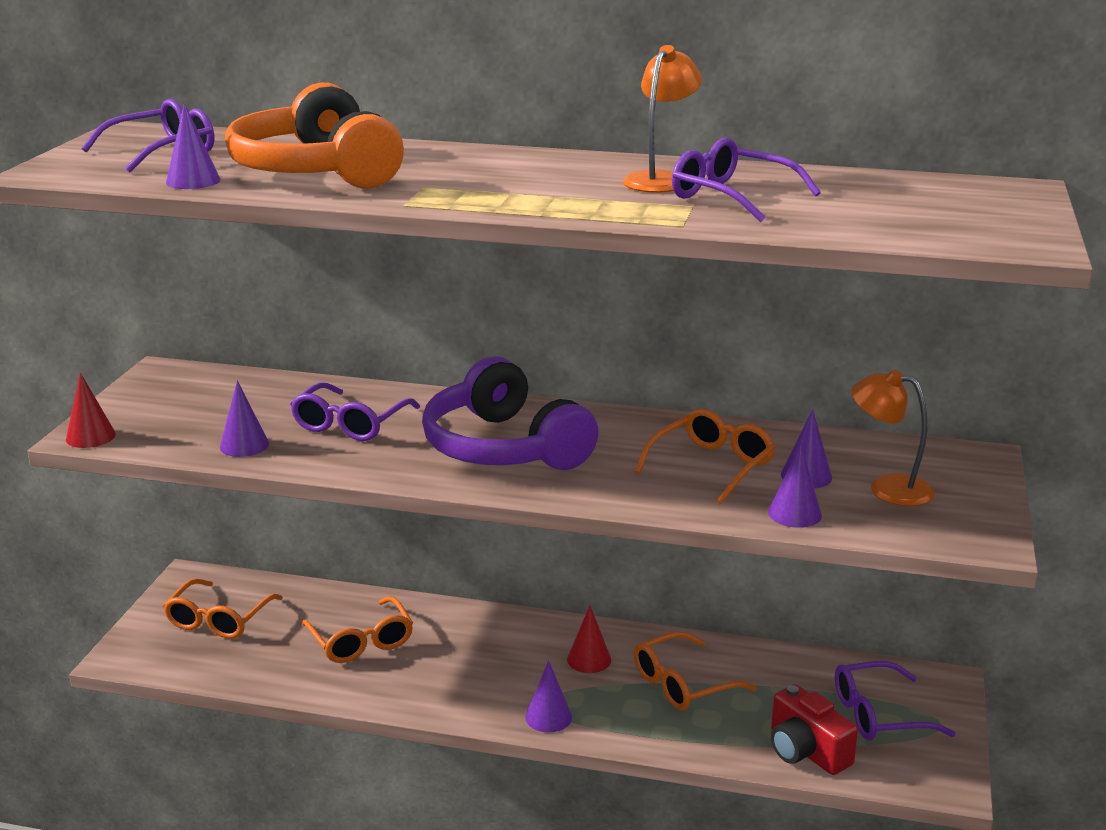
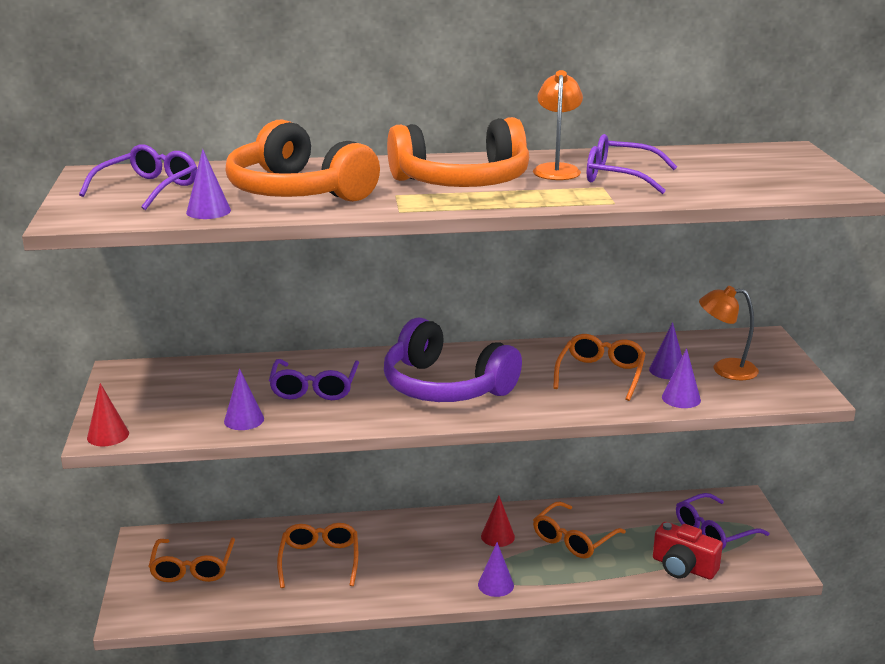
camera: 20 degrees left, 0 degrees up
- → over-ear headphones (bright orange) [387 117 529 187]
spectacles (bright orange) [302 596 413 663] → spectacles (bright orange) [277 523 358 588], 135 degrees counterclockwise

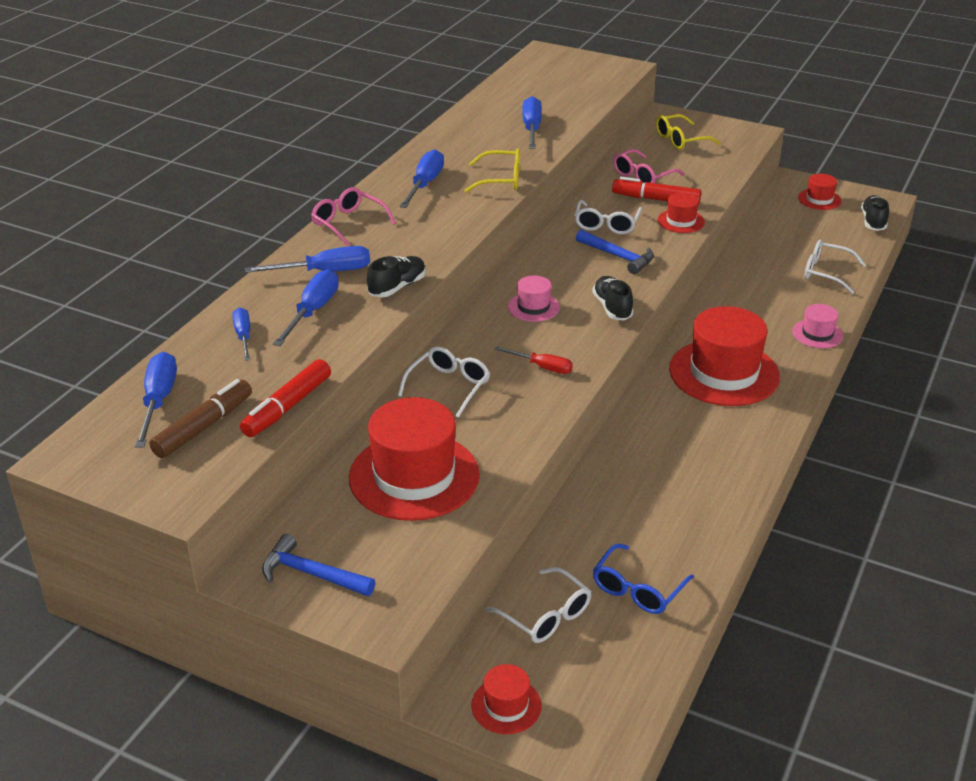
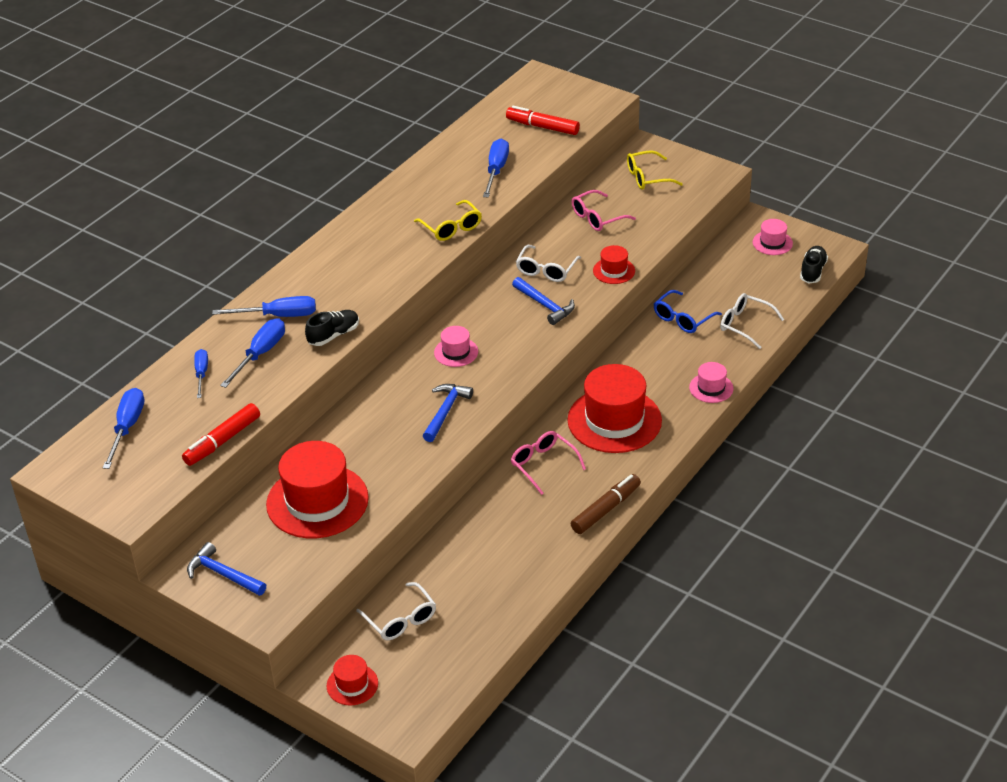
camera: 10 degrees right, 5 degrees up
spectacles (pure white) [398 346 490 418] → -
hand screwdriver (cobalt) [400 149 444 208] → -
sneaker (ebony) [592 276 634 321] → -
marker pen (russet) [149 379 252 458] → marker pen (russet) [571 474 641 534], shifted
spectacles (rosy) [311 187 396 247] → spectacles (rosy) [511 431 586 495], shifted
spectacles (cobalt) [593 544 694 614] → spectacles (cobalt) [654 290 722 333], shifted
marker pen (red) [612 177 701 205] → marker pen (red) [506 106 580 135], shifted
hand screwdriver (red) [495 346 573 374] → claw hammer (cobalt) [423 384 473 442]
top hat (red) [798 174 841 210] → top hat (rosy) [753 219 793 255]
spectacles (bright yellow) [464 149 520 193] → spectacles (bright yellow) [414 200 482 241], 45 degrees clockwise

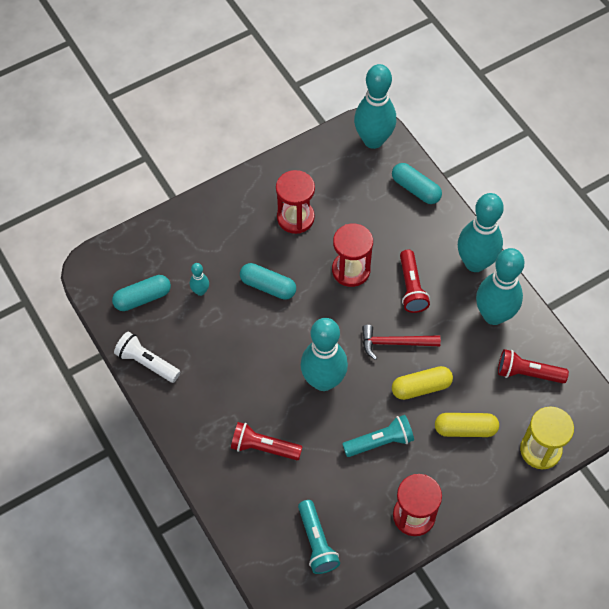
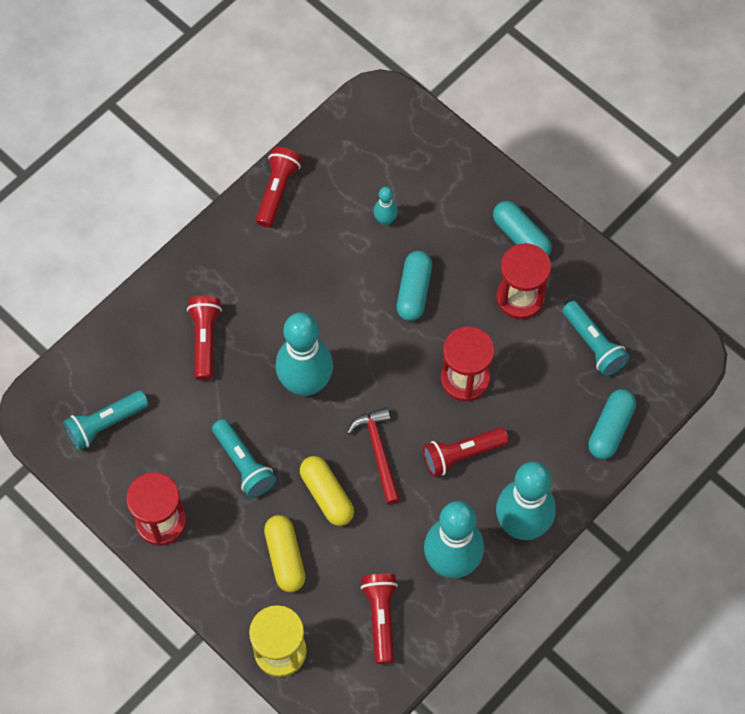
camera: 75 degrees right, 5 degrees up
bowling pin (teal) [354 64 396 149] → -
- → pocket torch (teal) [562 301 630 376]
pill shape (teal) [112 275 171 311] → pill shape (teal) [493 201 552 256], shifted
pocket torch (pure white) [114 331 180 383] → pocket torch (red) [256 147 302 228]

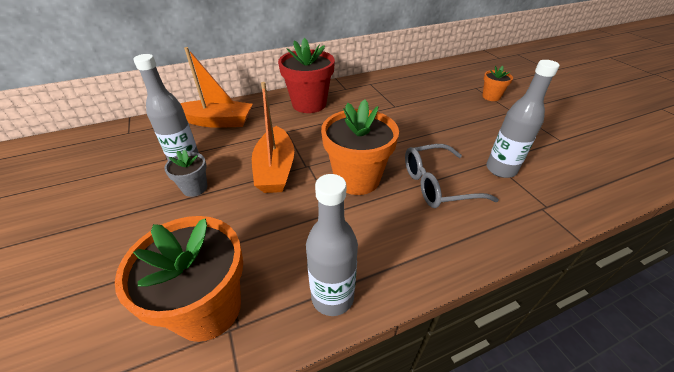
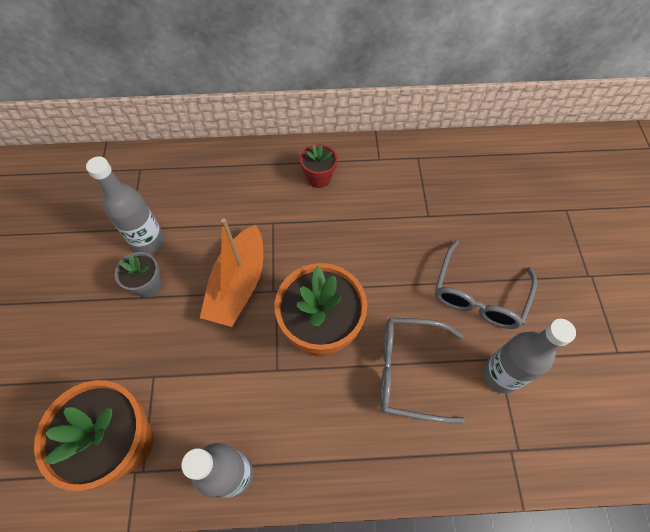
camera: 20 degrees right, 20 degrees up
toy boat (bright orange) [180 47 252 128] → -
flower pot (bright orange) [482 66 513 101] → -
- → spectacles (gray) [435 240 537 329]
flower pot (red) [278 38 335 113] → flower pot (red) [300 144 337 188], x0.52

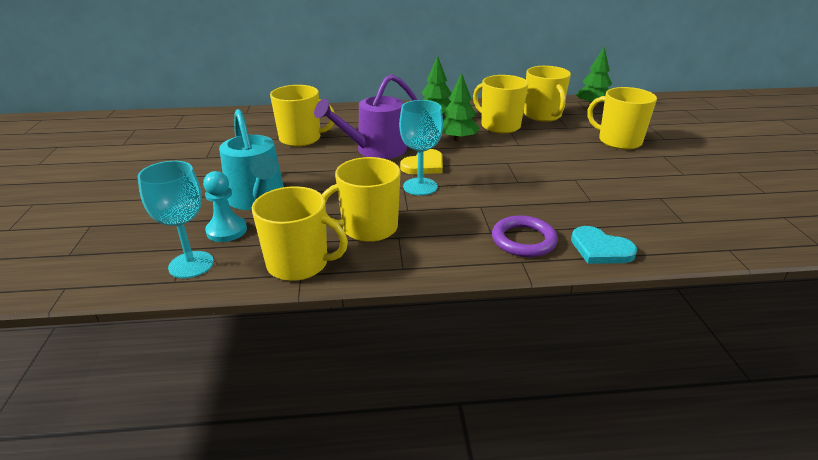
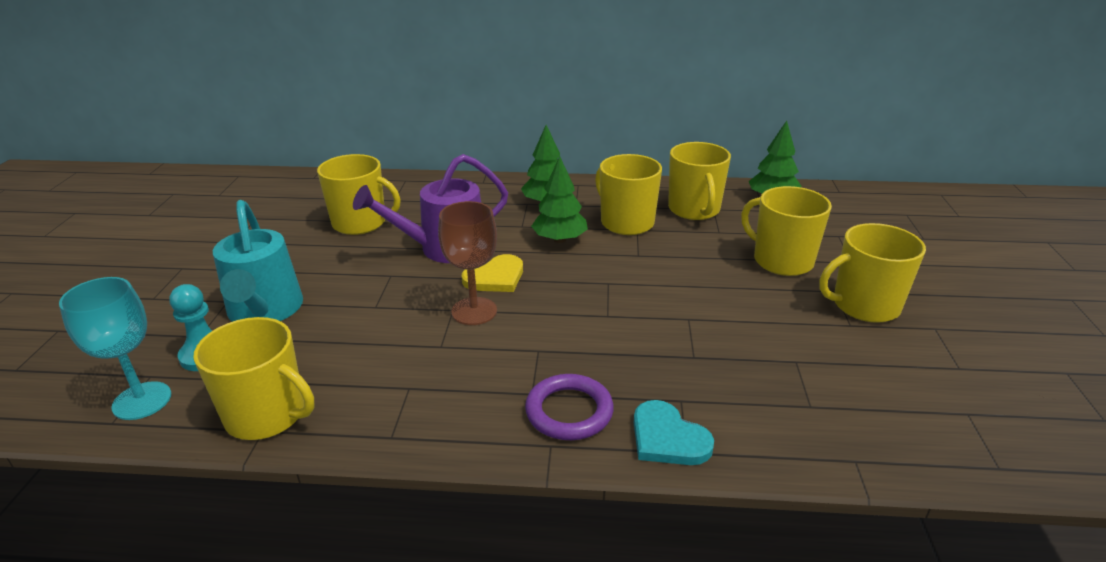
camera: 10 degrees right, 0 degrees up
tea mug (bright yellow) [322 157 401 242] → tea mug (bright yellow) [819 223 926 323], shifted
chalice (teal) [399 100 443 195] → chalice (russet) [438 201 497 325]

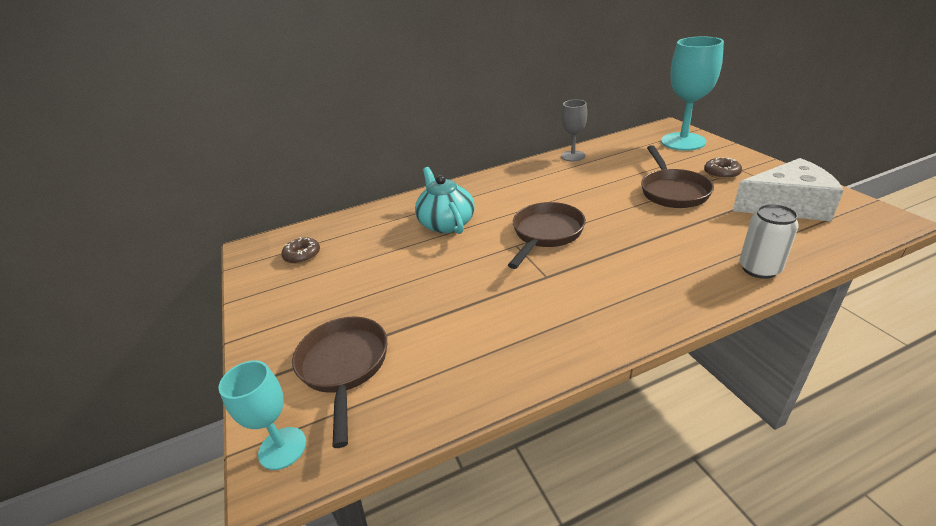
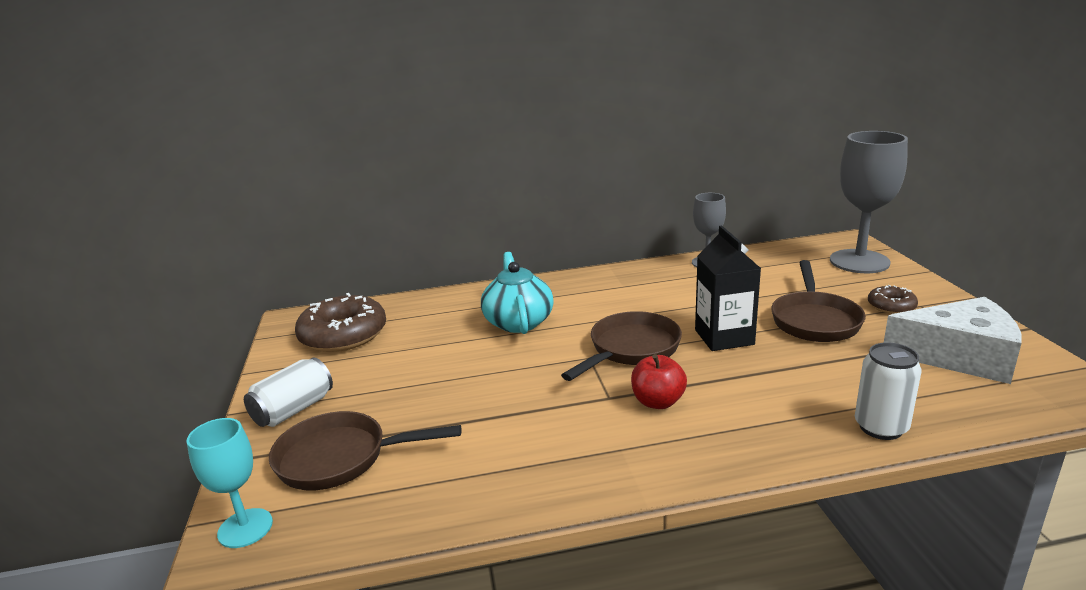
camera: 10 degrees right, 10 degrees down
- → soda can (pure white) [244 357 333 427]
- → toy apple (red) [631 354 687 409]
- → carton (ebony) [695 225 761 351]
chalice (teal) [661 36 724 151] → chalice (gray) [830 131 908 273]
frying pan (russet) [292 317 387 448] → frying pan (russet) [269 411 462 490], 90 degrees counterclockwise
doughnut (russet) [281 237 320 264] → doughnut (russet) [295 293 386 352], x2.00

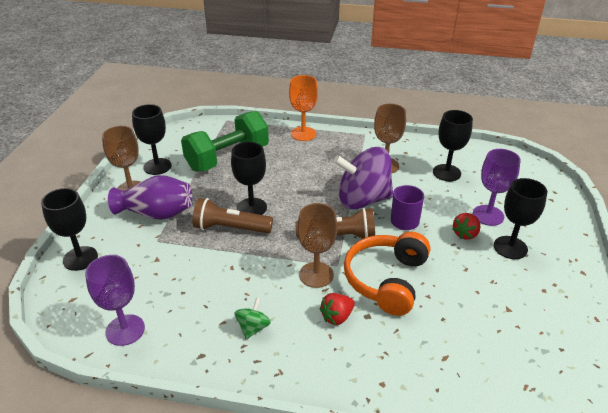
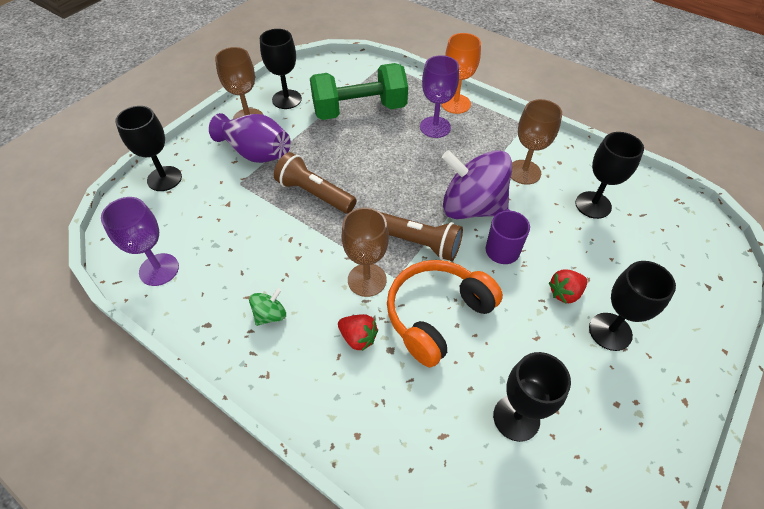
camera: 25 degrees right, 15 degrees up
chalice (ebony) [231 142 267 215] → chalice (ebony) [493 352 571 442], shifted
chalice (purple) [473 149 521 226] → chalice (purple) [420 55 459 138], shifted
toy strawberry (red) [320 293 355 325] → toy strawberry (red) [338 314 378 351], 135 degrees counterclockwise

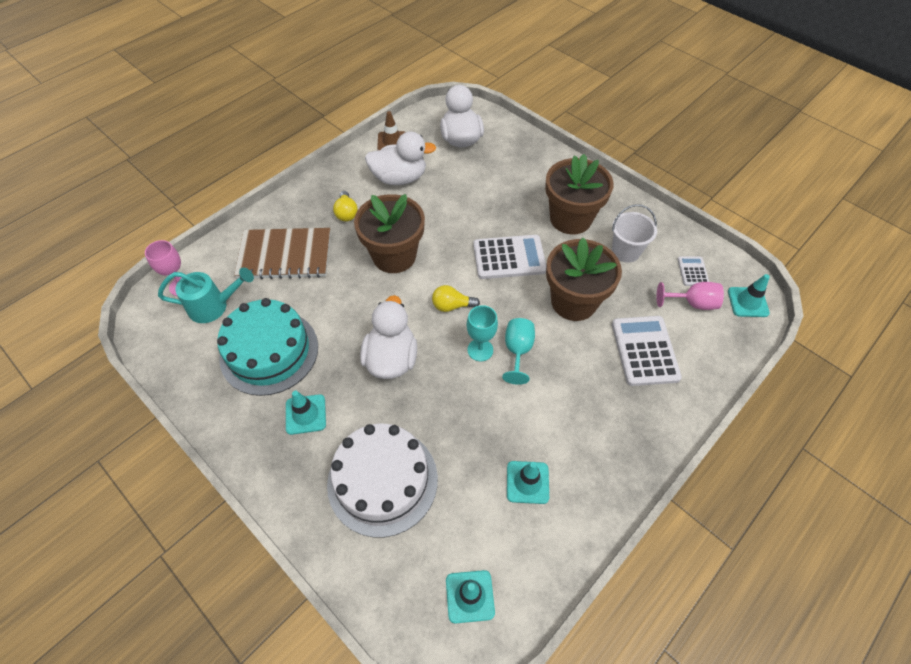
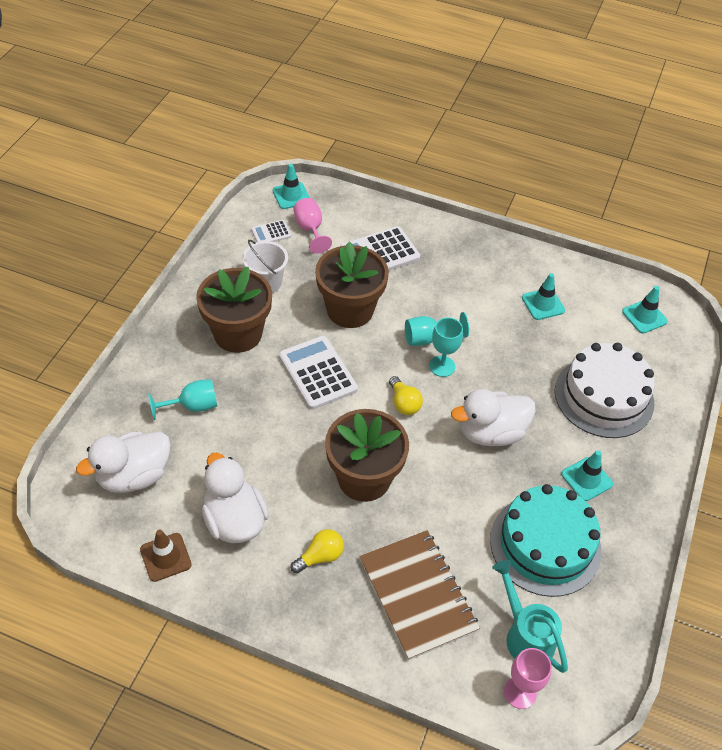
camera: 115 degrees left, 5 degrees down
- → chalice (teal) [148 379 217 420]

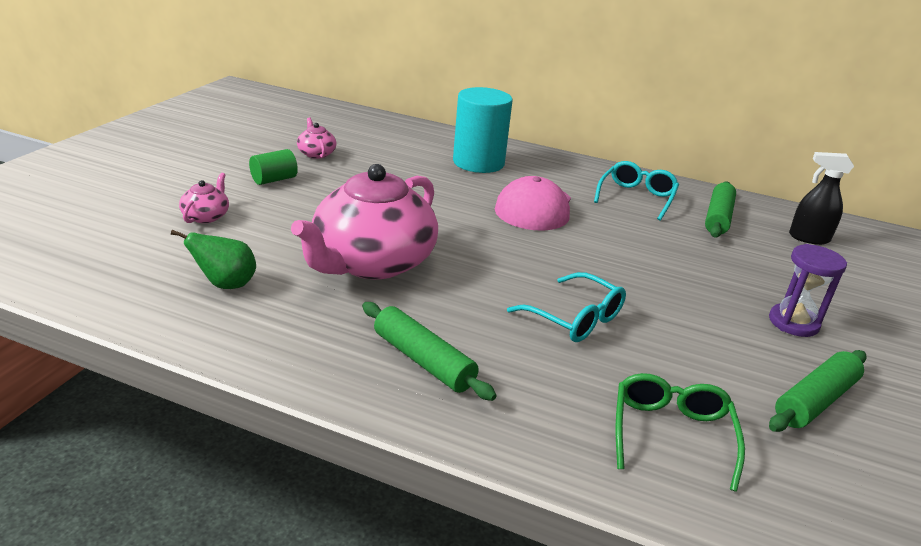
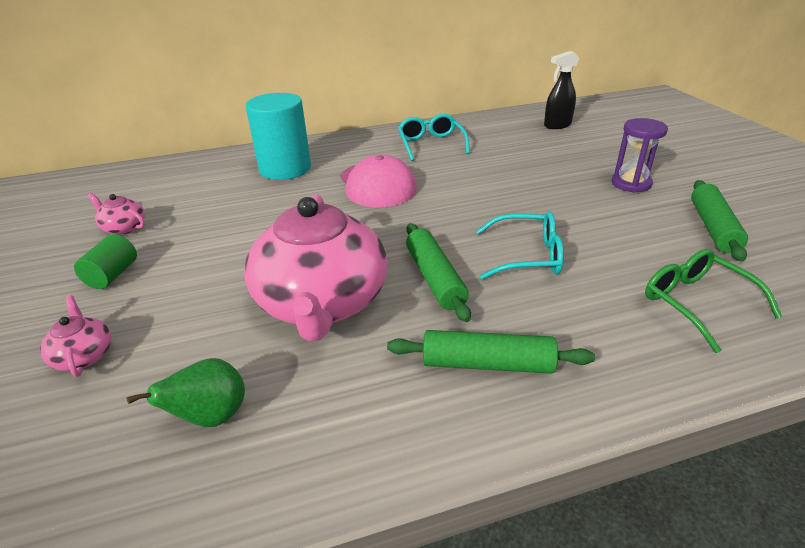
camera: 35 degrees left, 5 degrees up
dough roller (green) [705 182 736 238] → dough roller (green) [406 223 471 322], shifted

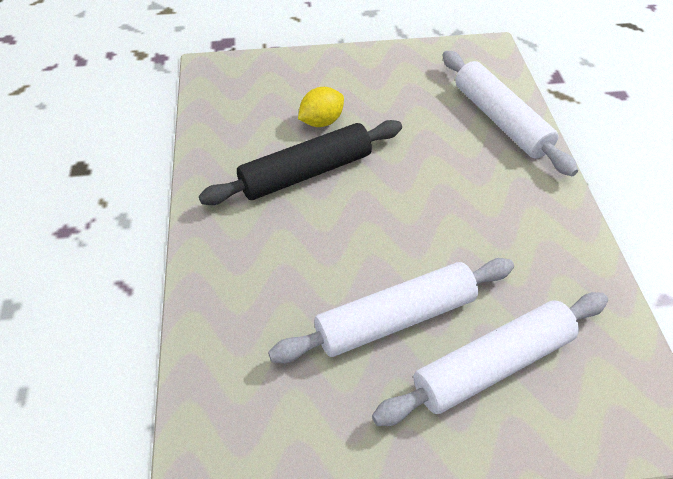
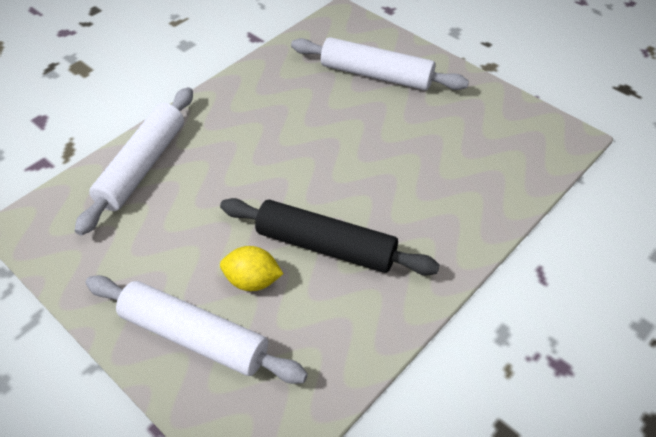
camera: 130 degrees left, 0 degrees up
dough roller (pure white) [268 258 514 363] → dough roller (pure white) [86 275 308 384], shifted

